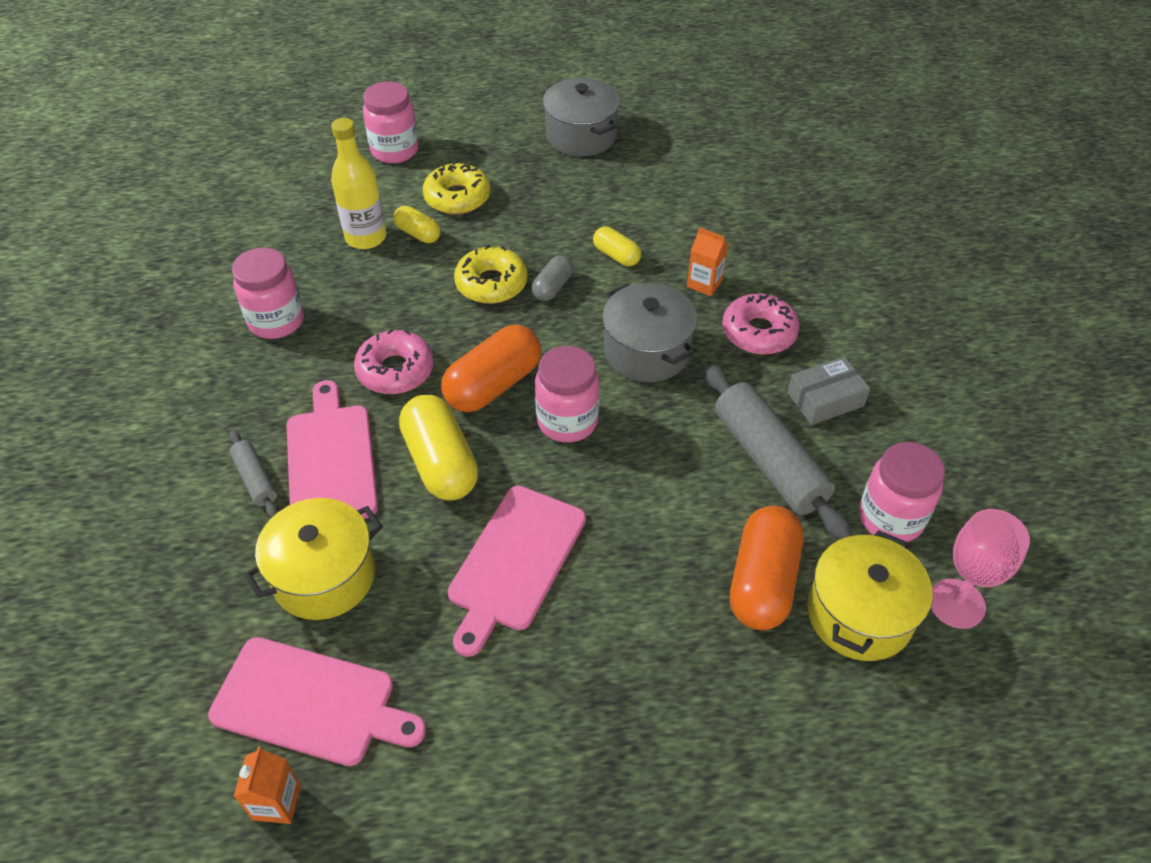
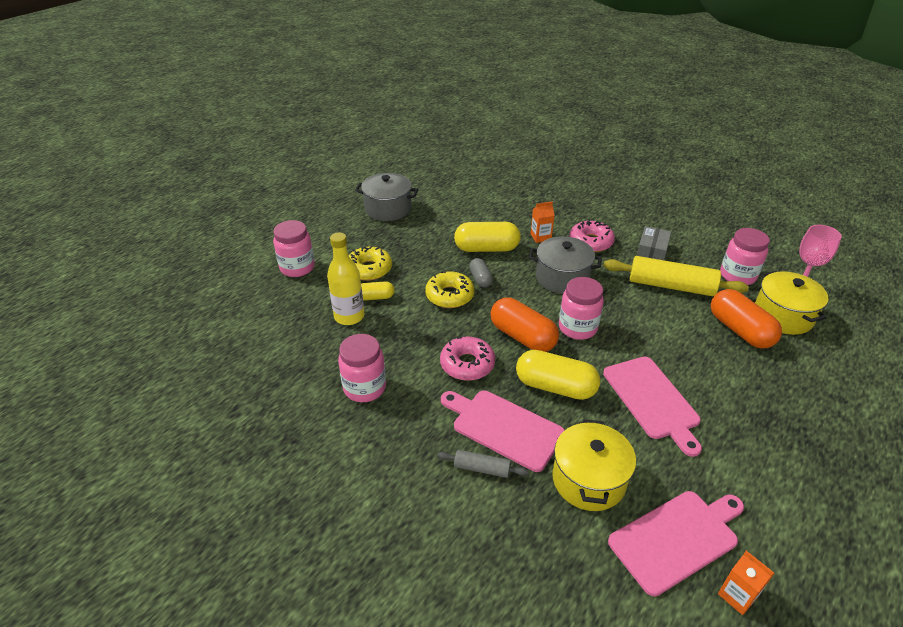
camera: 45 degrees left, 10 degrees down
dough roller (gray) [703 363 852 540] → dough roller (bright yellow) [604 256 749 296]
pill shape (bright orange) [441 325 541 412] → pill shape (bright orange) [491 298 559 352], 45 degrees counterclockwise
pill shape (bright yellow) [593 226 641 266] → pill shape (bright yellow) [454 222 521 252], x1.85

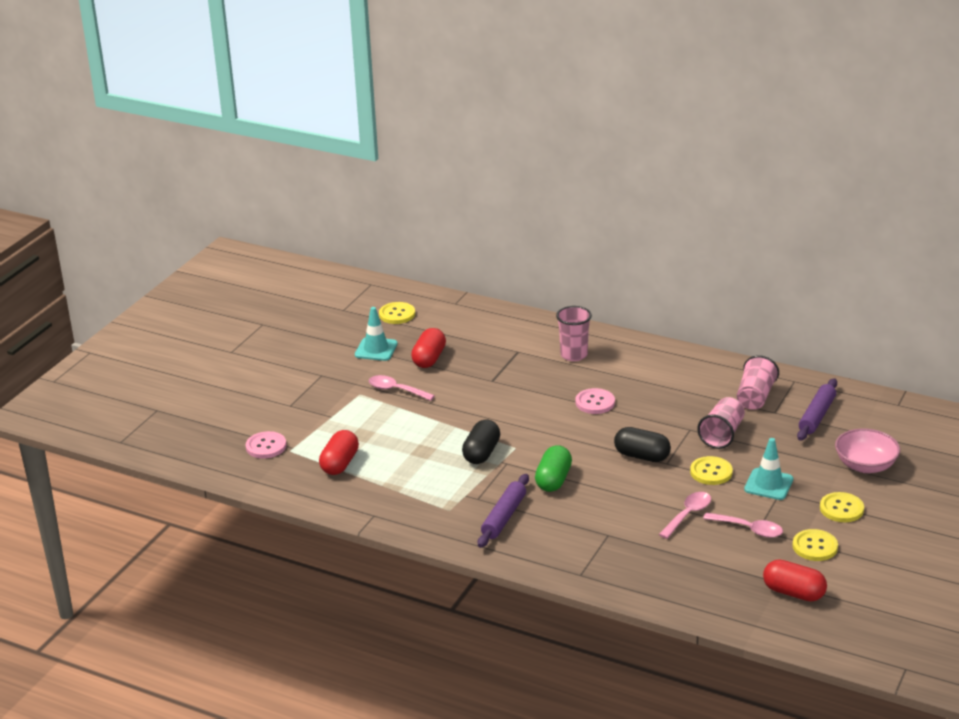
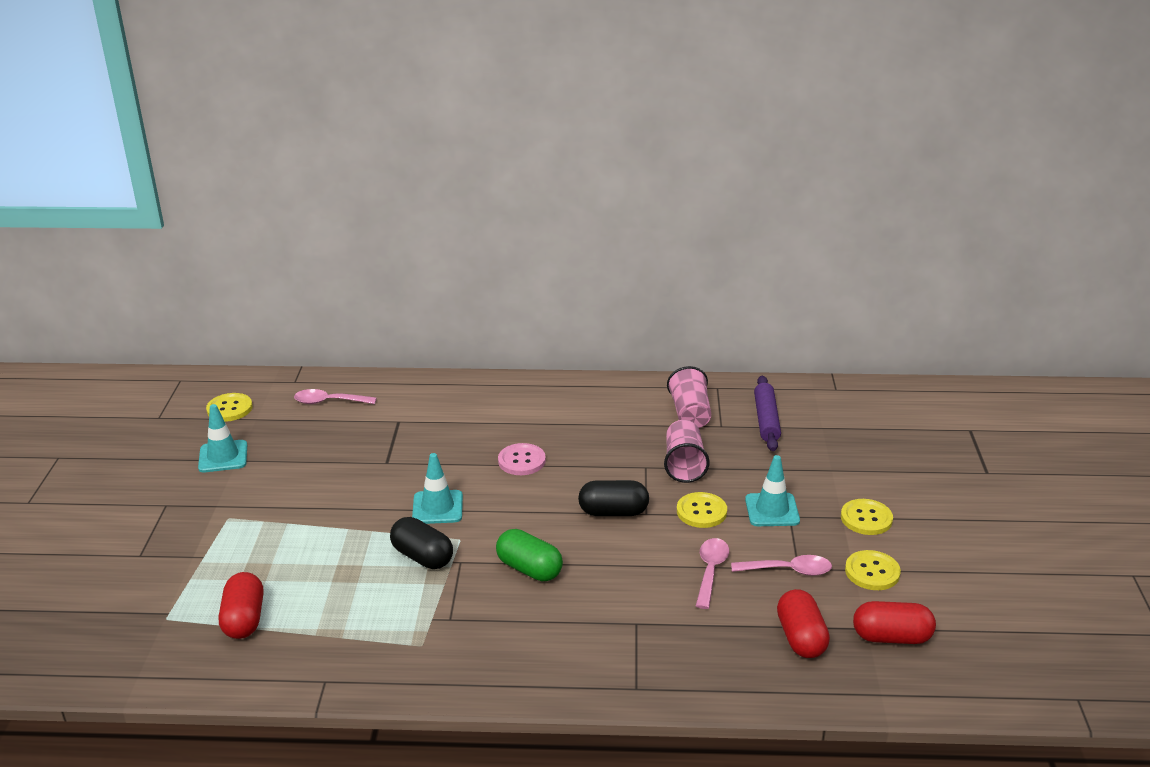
camera: 25 degrees left, 0 degrees up
shirt button (rosy) [246 431 287 459] → -
dough roller (purple) [478 474 529 548] → -
tumbler (rosy) [556 306 592 361] → -
serving bowl (rosy) [835 429 900 473] → -
- → road cone (teal) [412 453 463 524]
tablespoon (rosy) [369 375 435 401] → tablespoon (rosy) [294 389 377 404], shifted
pill shape (red) [411 328 446 368] → pill shape (red) [777 589 830 658], shifted
pill shape (ebony) [462 419 500 464] → pill shape (ebony) [390 517 453 569], 45 degrees counterclockwise
pill shape (green) [535 445 572 492] → pill shape (green) [496 529 563 581], 45 degrees counterclockwise

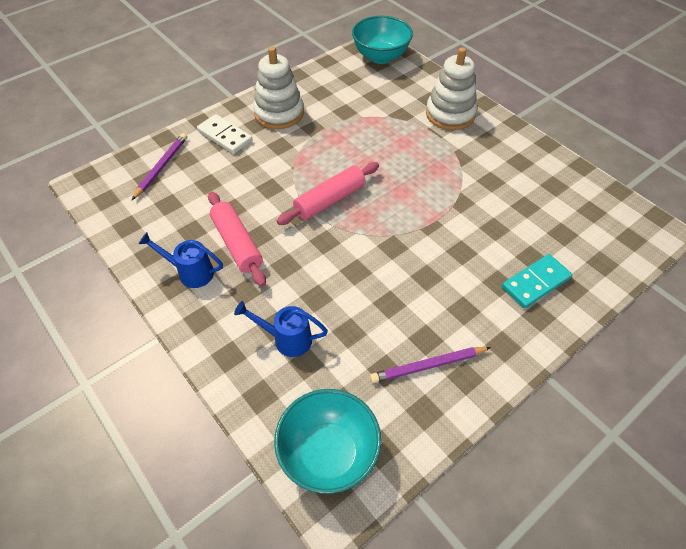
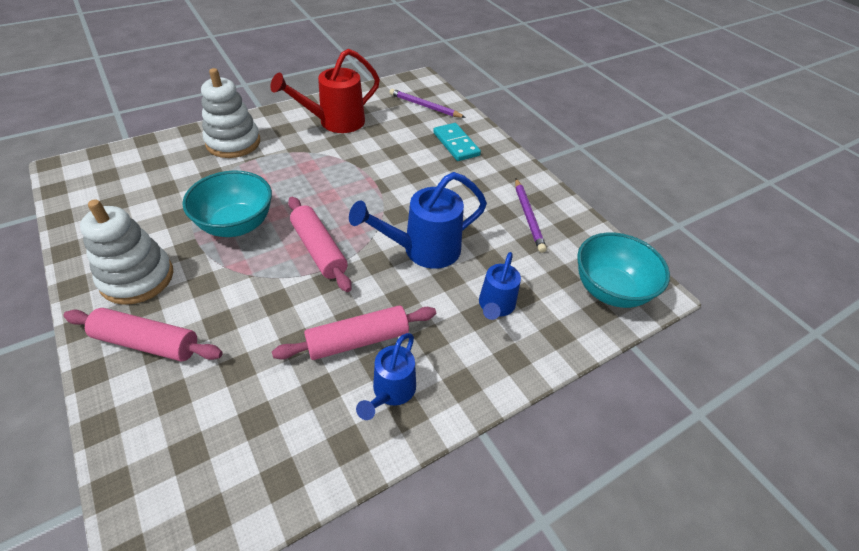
camera: 85 degrees left, 5 degrees down
- → watering can (red) [270 48 380 133]
- → watering can (cobalt) [349 172 487 269]
pencil (purple) [132 133 187 200] → pencil (purple) [389 89 466 118], shifted
serving bowl (teal) [352 16 413 64] → serving bowl (teal) [182 170 272 237], shifted
domino tile (pure white) [197 114 252 154] → dough roller (rosy) [63 308 223 361]

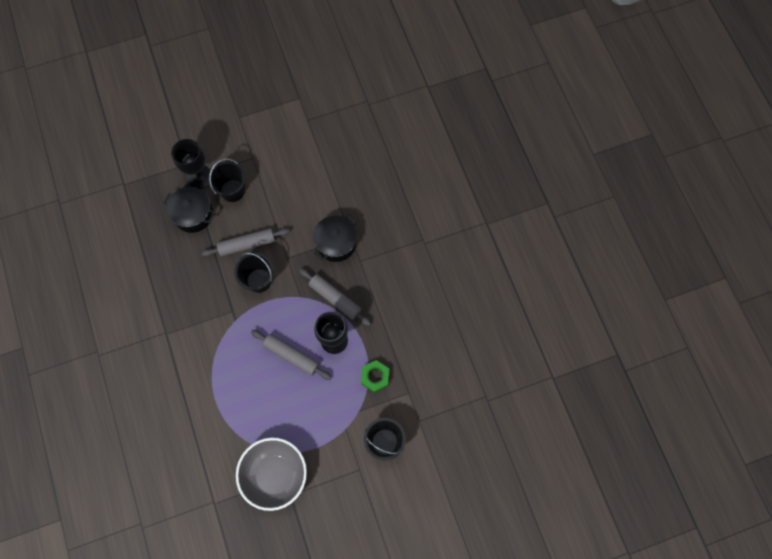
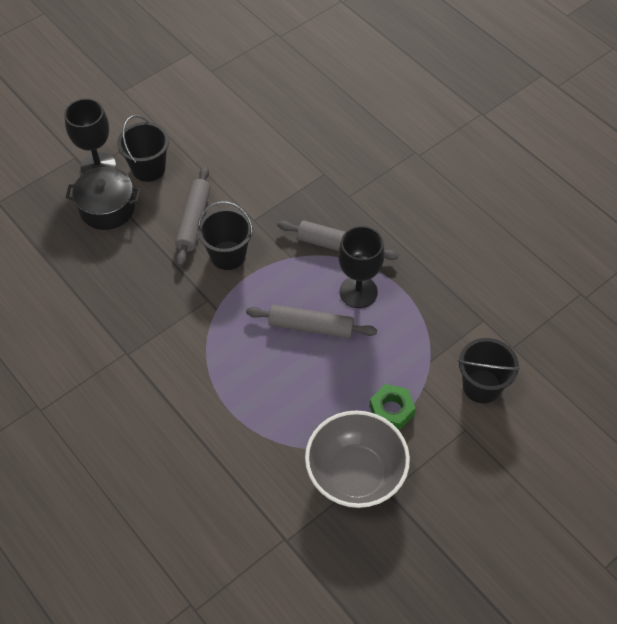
camera: 20 degrees left, 15 degrees down
cooking pot (ebony) [313 215 357 262] → -
hexagon nut (green) [361 360 389 393] → hexagon nut (green) [369 384 416 431], shifted
dough roller (gray) [202 228 290 257] → dough roller (gray) [175 166 211 267], 45 degrees counterclockwise

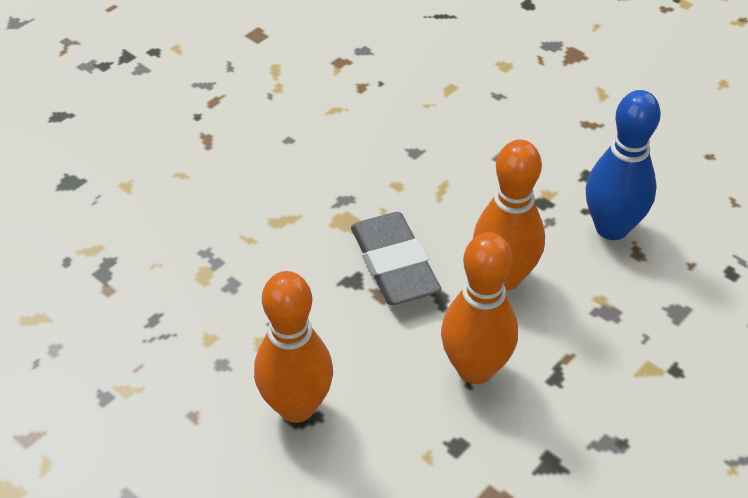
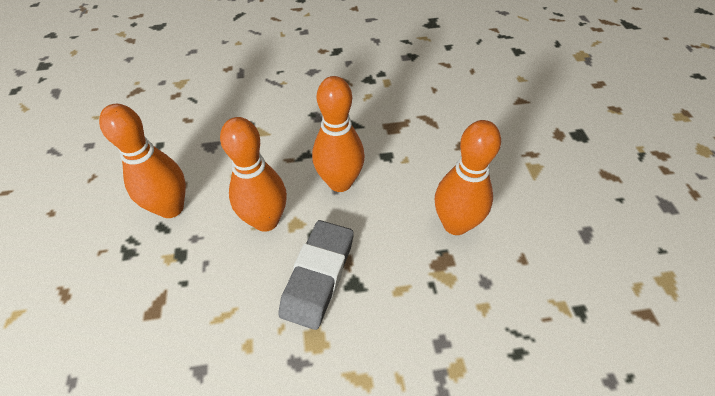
camera: 140 degrees left, 5 degrees up
bowling pin (cobalt) [585 90 661 240] → bowling pin (bright orange) [99 104 186 218]

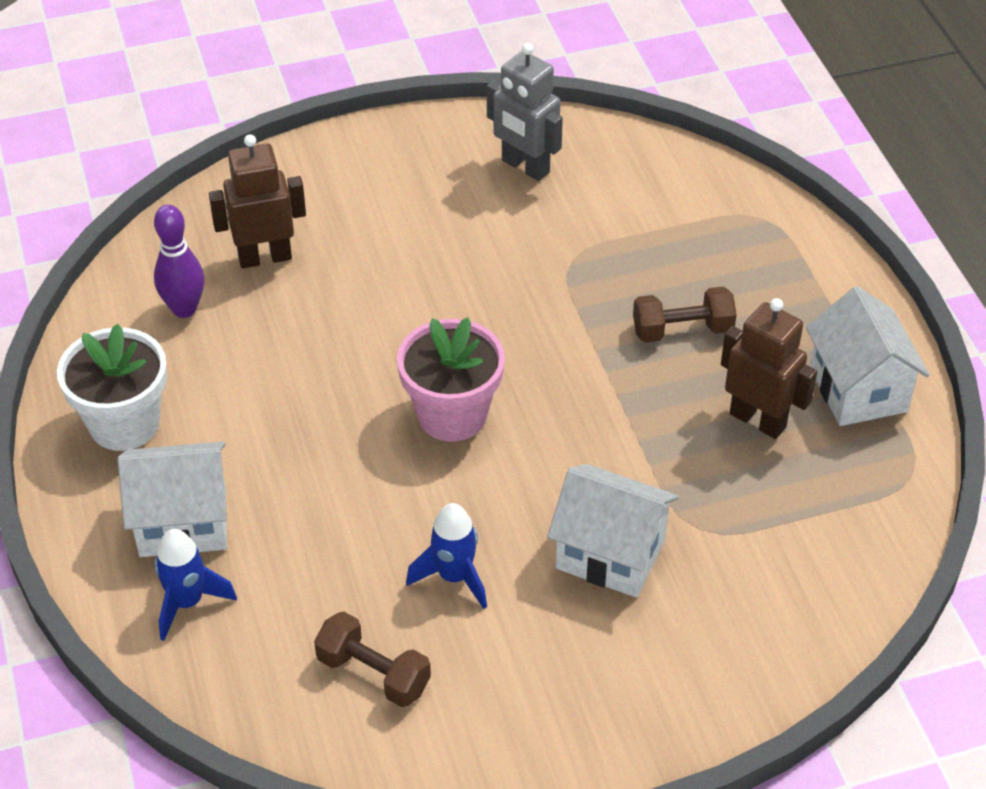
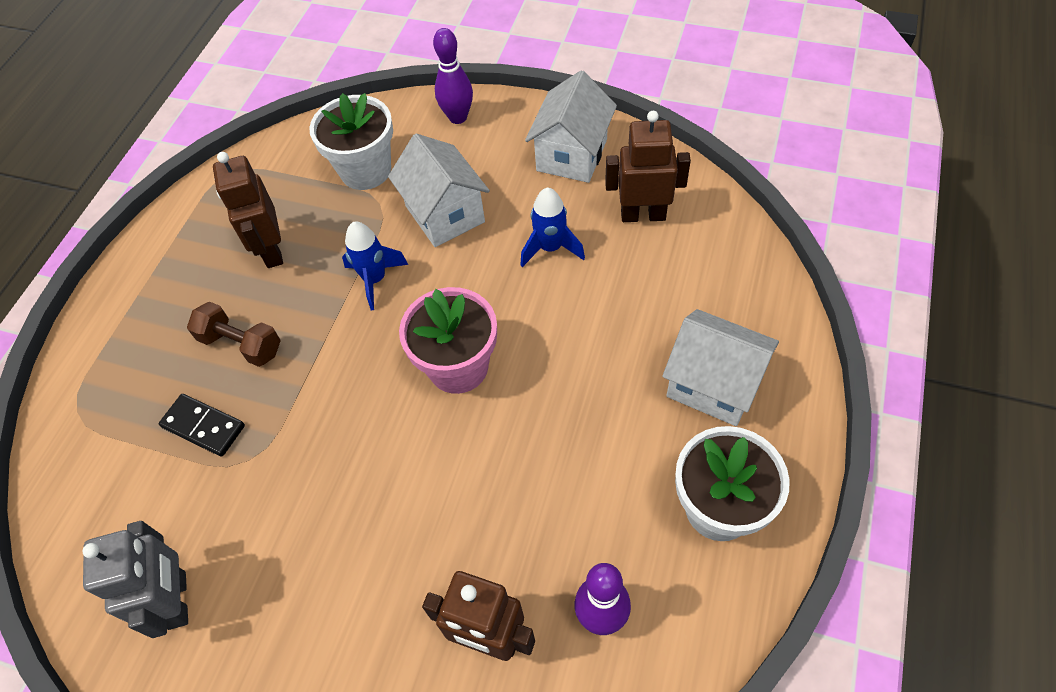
camera: 140 degrees left, 10 degrees up
- → domino tile (ebony) [159 394 245 457]
- → flower pot (pure white) [309 93 393 190]
- → bowling pin (purple) [433 28 473 124]
toy rocket (cobalt) [154 529 237 641] → toy rocket (cobalt) [342 222 408 310], shifted
toy house (pure white) [806 286 930 426] → toy house (pure white) [525 70 617 183], shifted
hand weight (russet) [314 612 431 707] → robot figure (russet) [605 111 691 222]

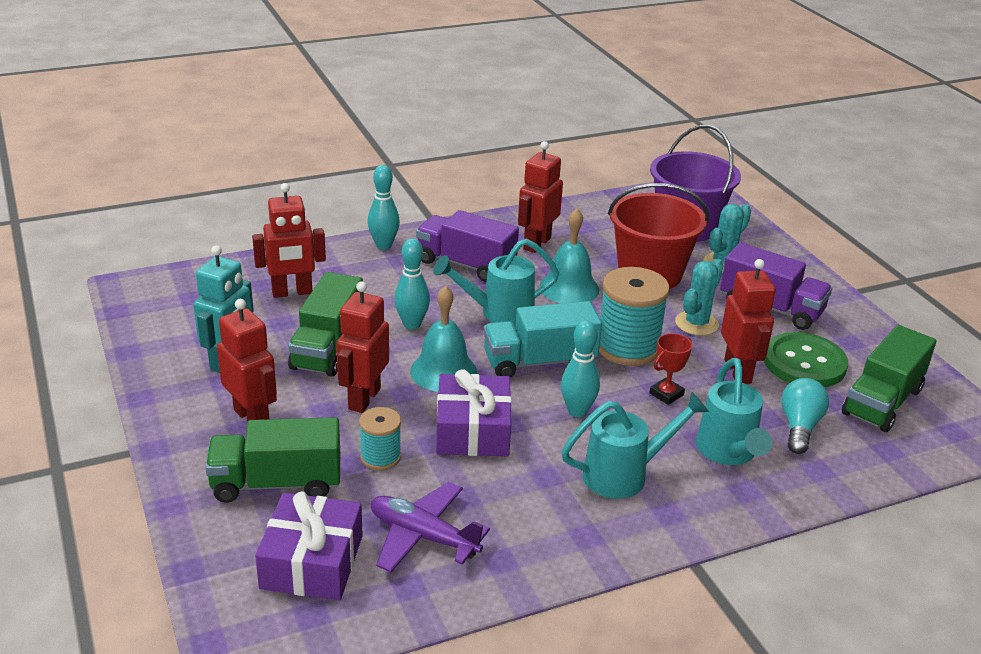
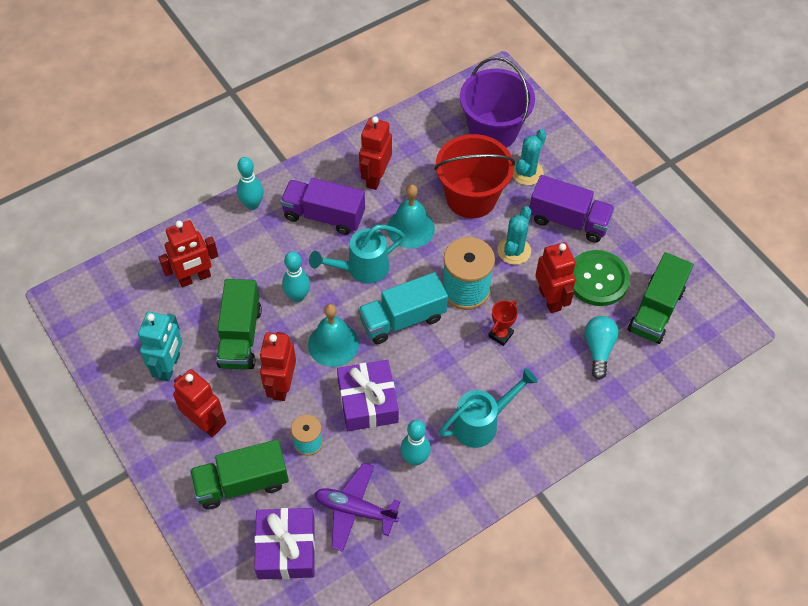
camera: 10 degrees left, 25 degrees up
watering can (teal) [696 358 772 465] → -
bowling pin (teal) [561 320 600 417] → bowling pin (teal) [400 420 431 466], shifted

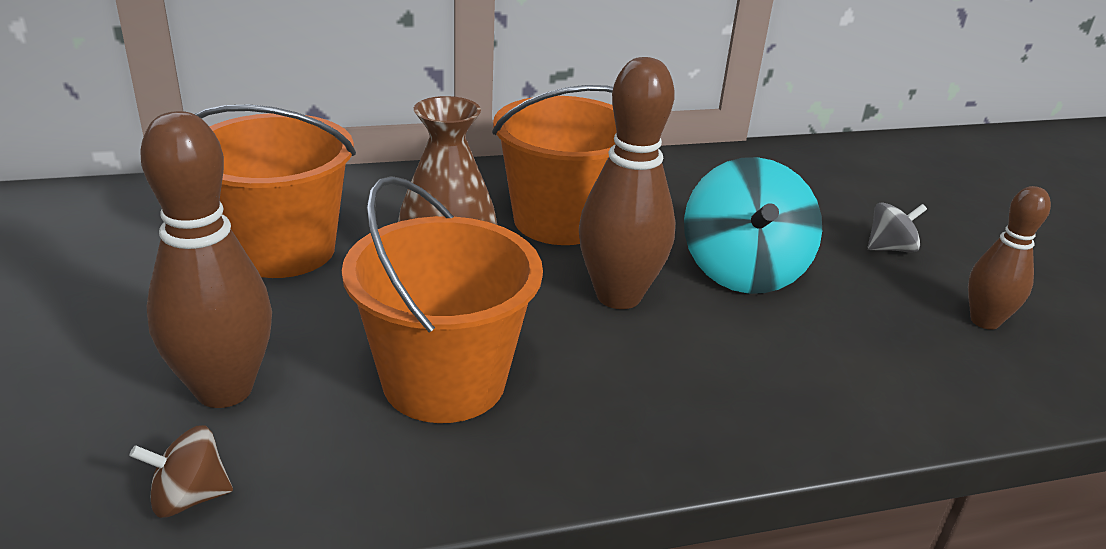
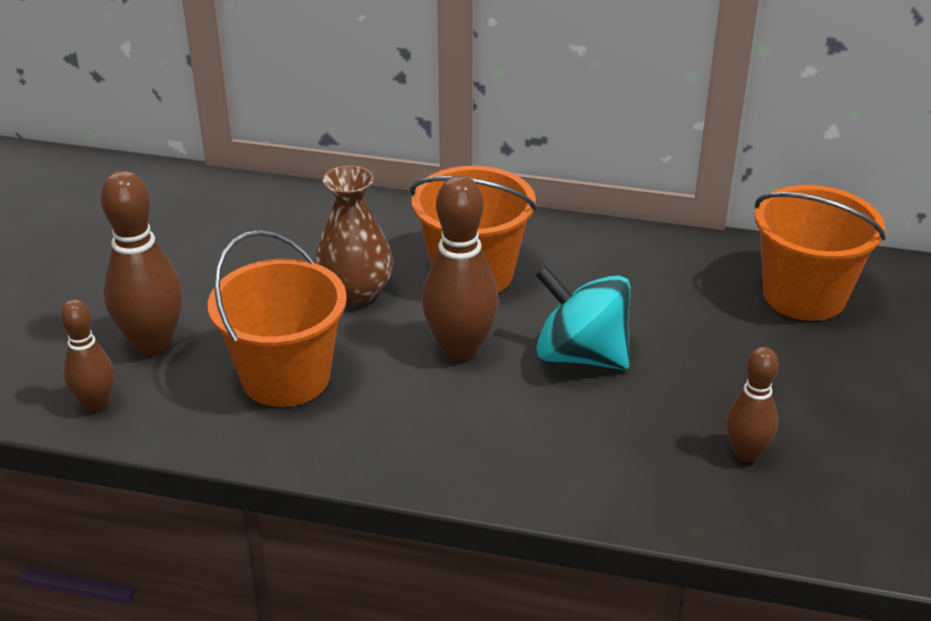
camera: 30 degrees right, 5 degrees up
spinning top (gray) [867 202 927 253] → -
sand bucket (bright orange) [194 104 356 278] → sand bucket (bright orange) [754 185 886 321], shifted
spinning top (russet) [129 425 233 518] → bowling pin (russet) [60 299 114 412]
spinning top (teal) [684 157 822 294] → spinning top (teal) [536 266 631 370], 90 degrees clockwise

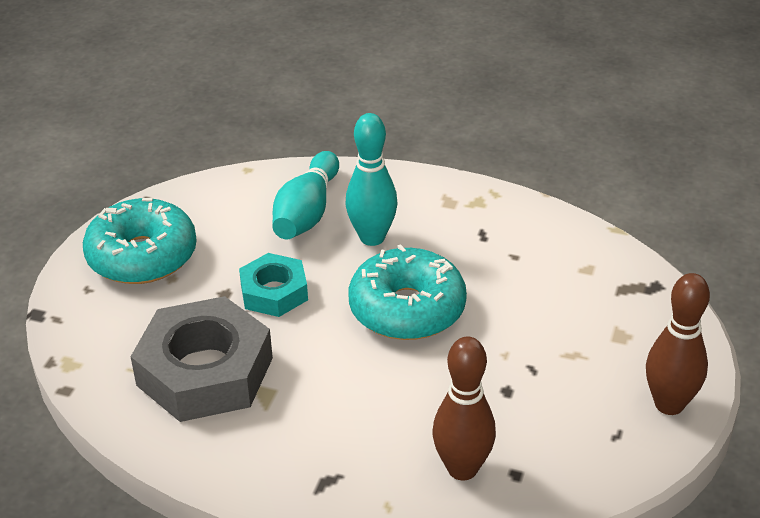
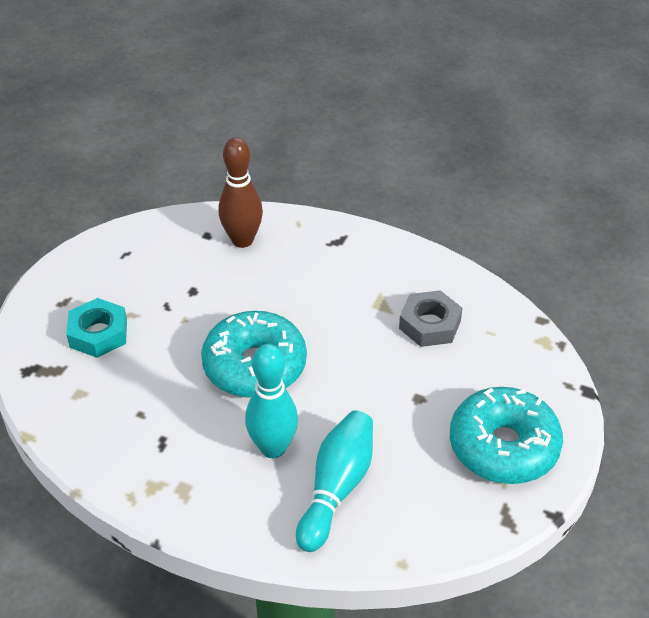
camera: 175 degrees left, 5 degrees up
bowling pin (russet) [646 273 710 415] → -
hexagon nut (teal) [239 253 308 317] → hexagon nut (teal) [66 298 127 358], shifted
hexagon nut (gray) [131 296 273 422] → hexagon nut (gray) [399 290 463 347], x0.56

